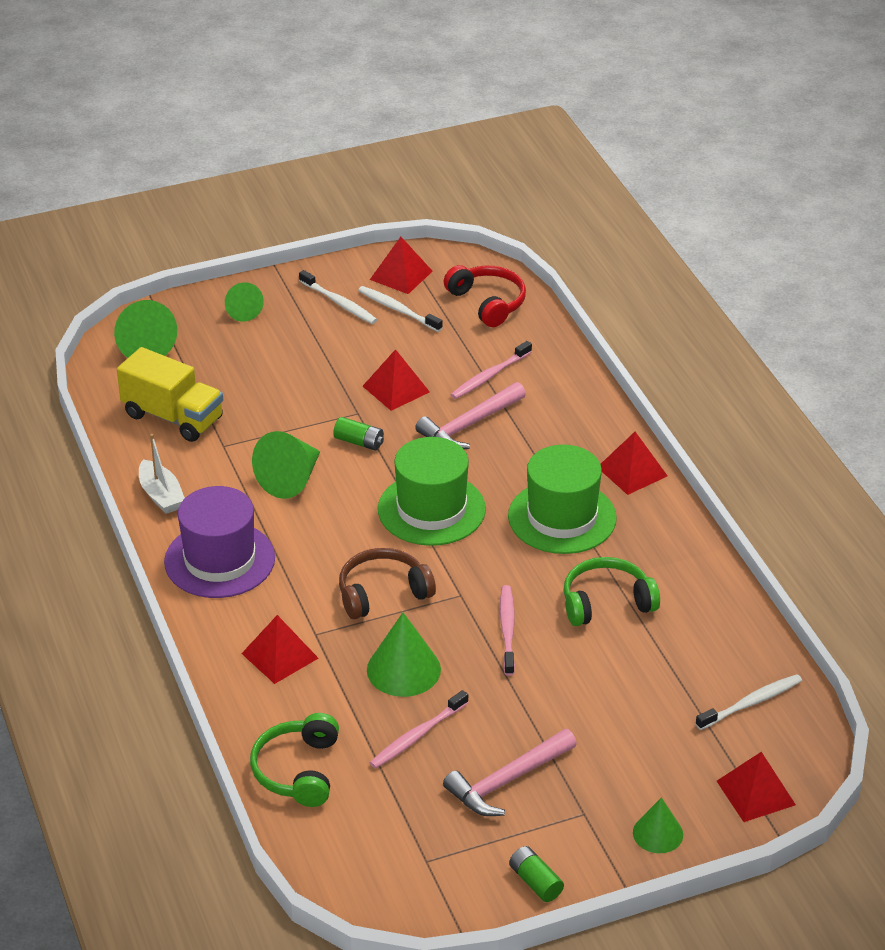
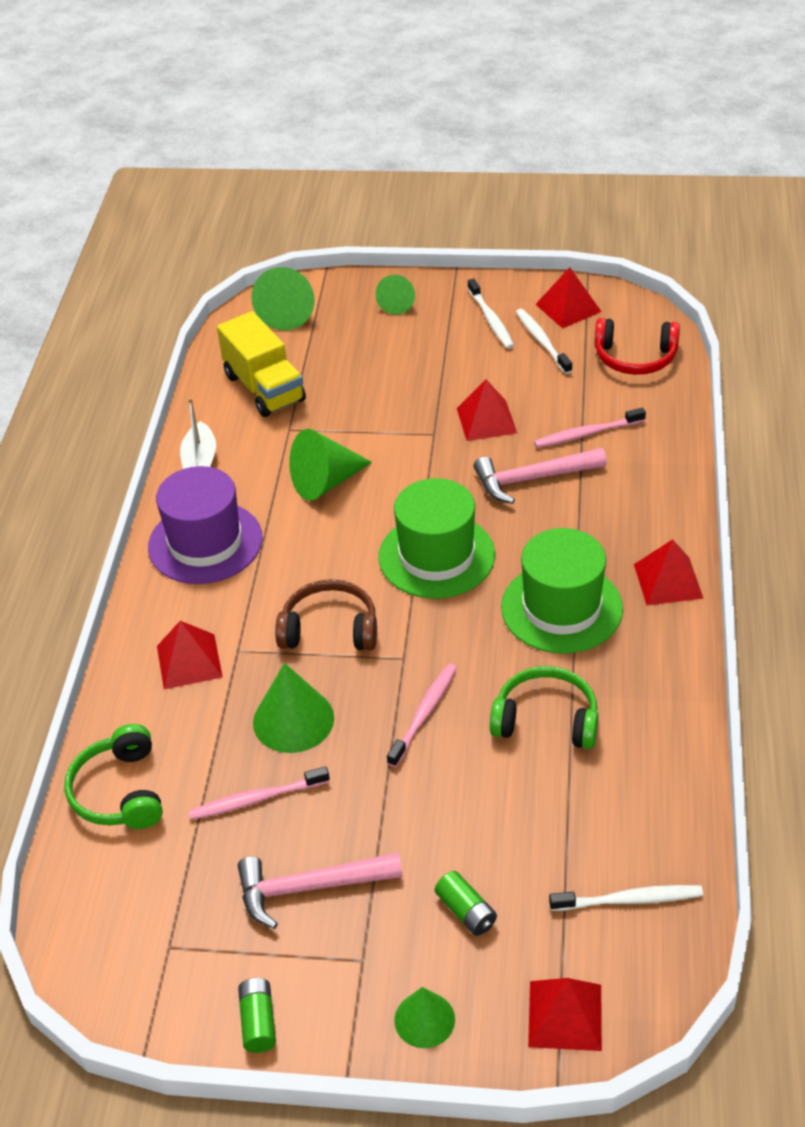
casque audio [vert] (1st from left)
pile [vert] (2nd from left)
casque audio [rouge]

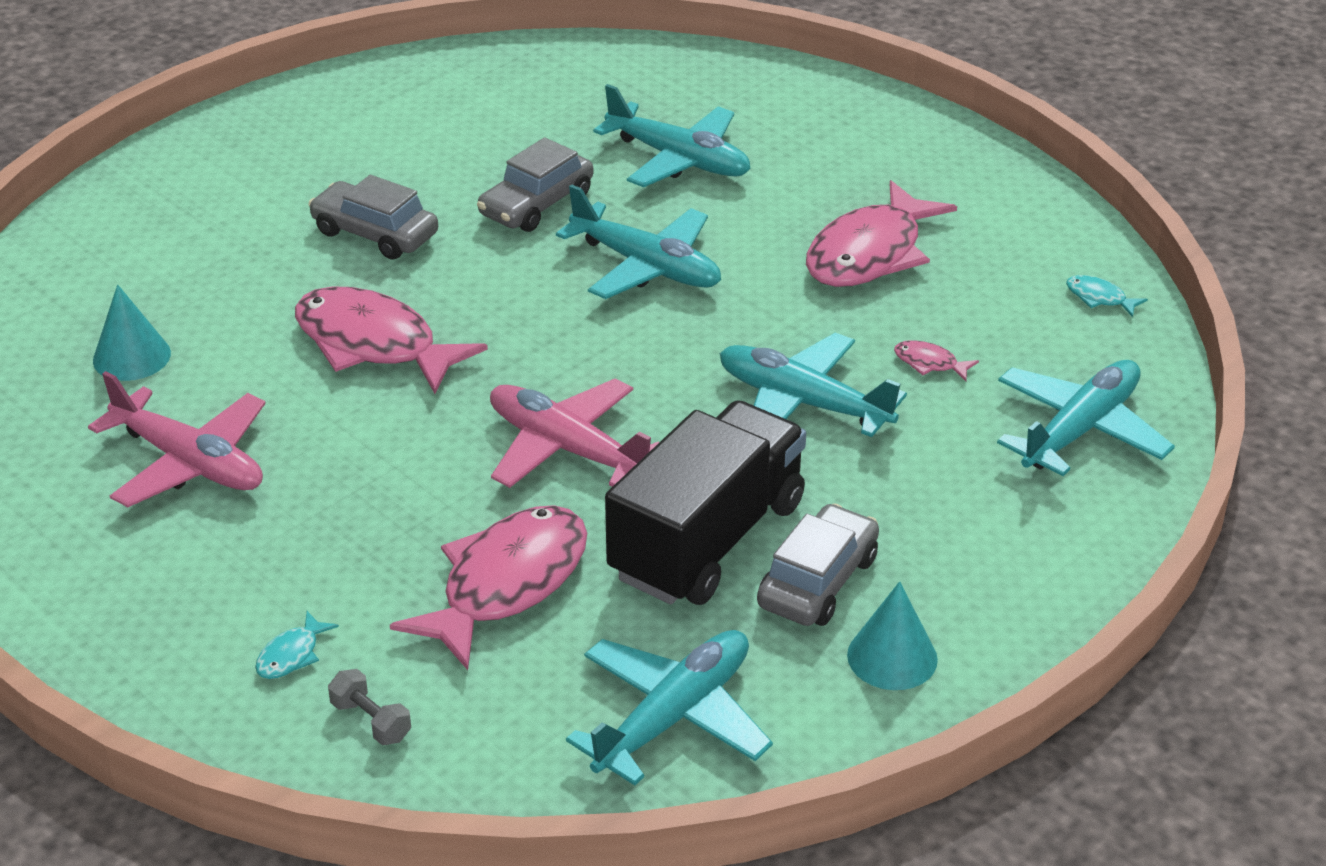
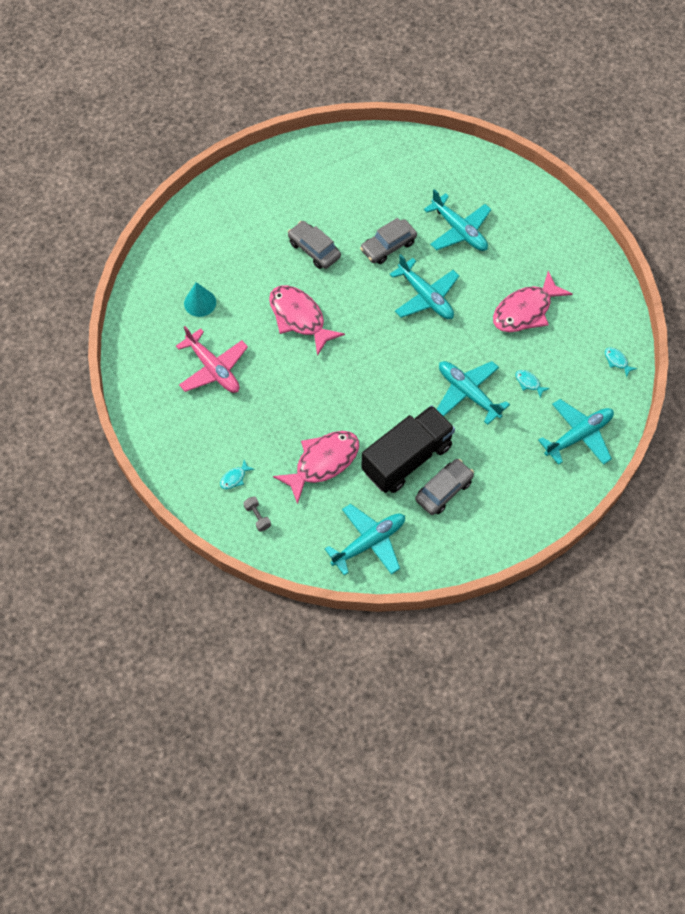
avion [rose] (2nd from left in the first image)
cône [turquoise] (2nd from left in the first image)
poisson [turquoise] (2nd from left)

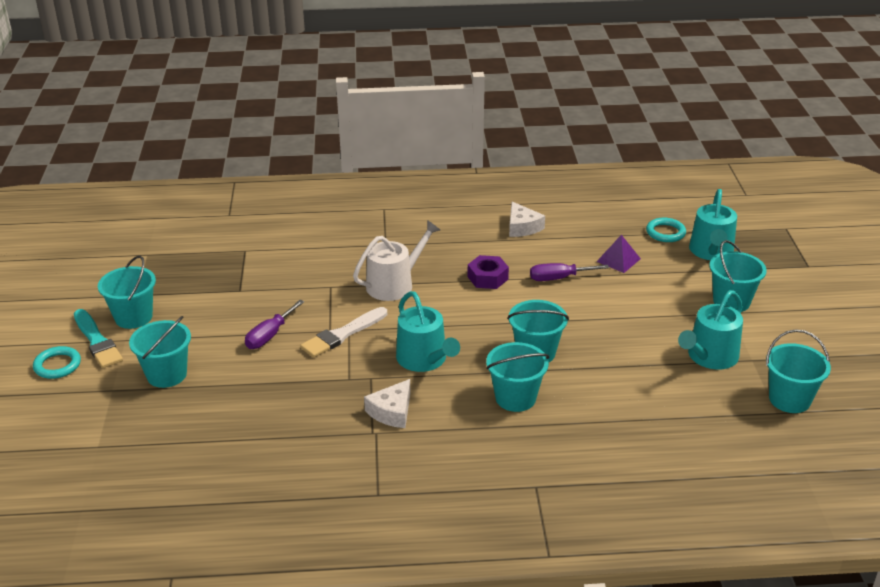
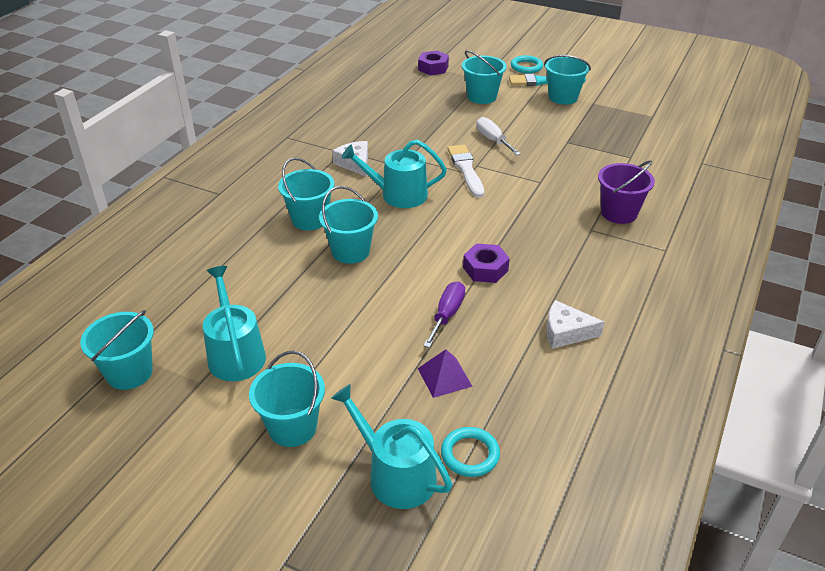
tournevis [blanc]
arrosoir [blanc]
écrou [violet] (1st from left)
seau [violet]

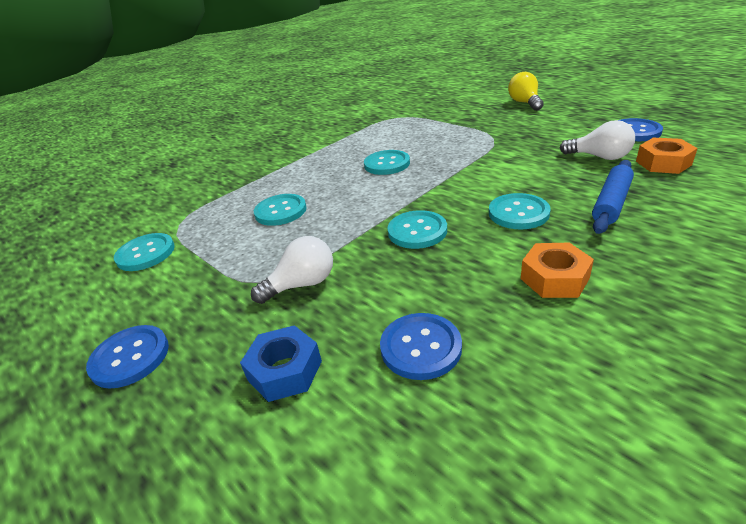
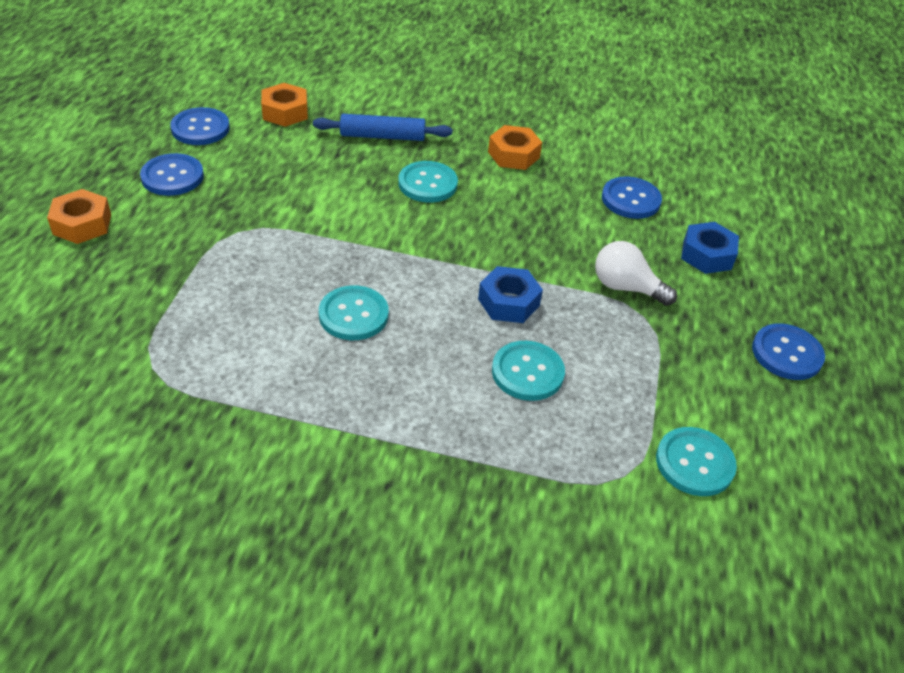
bouton [turquoise] (4th from left in the first image)
écrou [orange] (1st from left)
ampoule [blanc] (2nd from left in the first image)
bouton [bleu] (1st from left)
écrou [bleu] (1st from left)

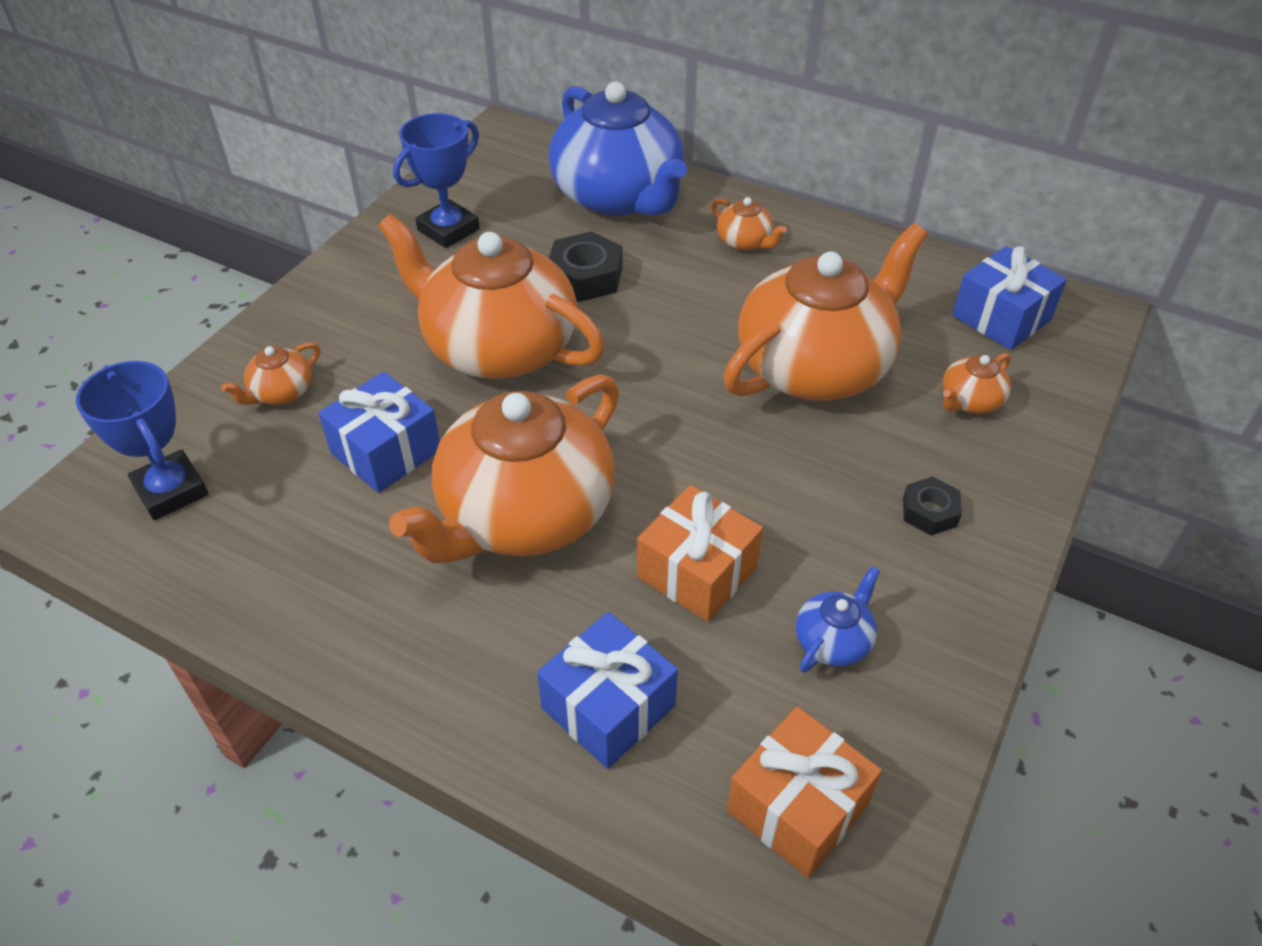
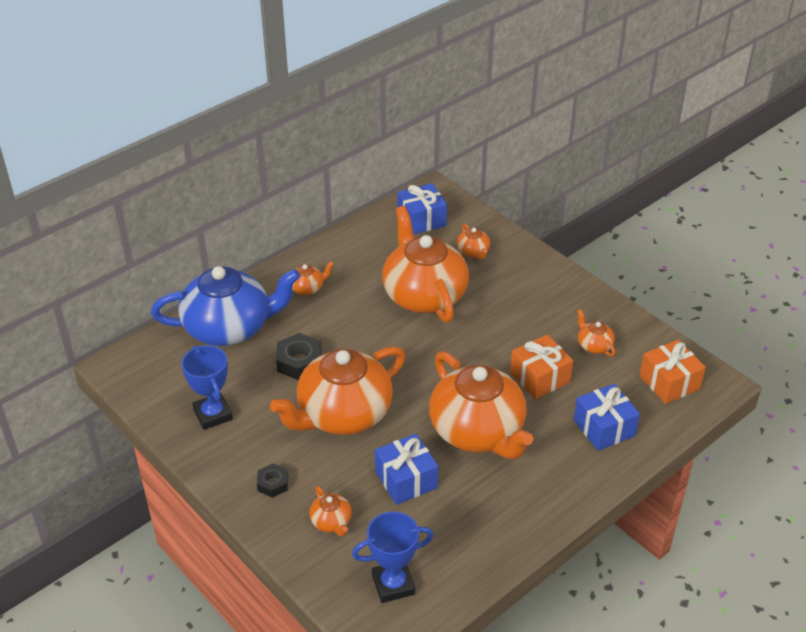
théière [orange] (7th from left)
écrou [noir] (1st from left)

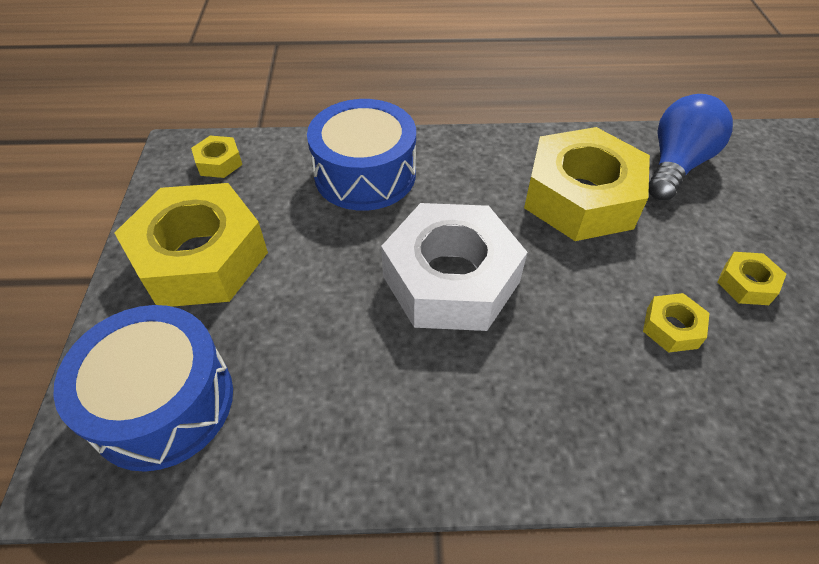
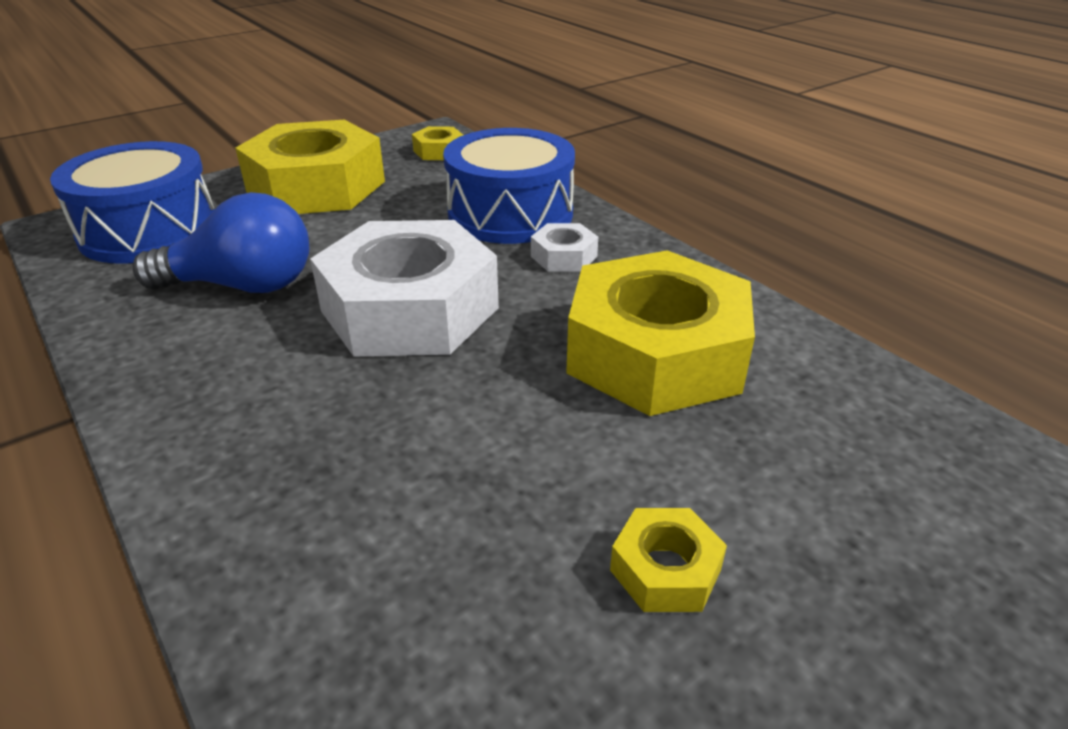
écrou [jaune] (4th from left in the first image)
ampoule [bleu]
écrou [blanc] (2nd from left)

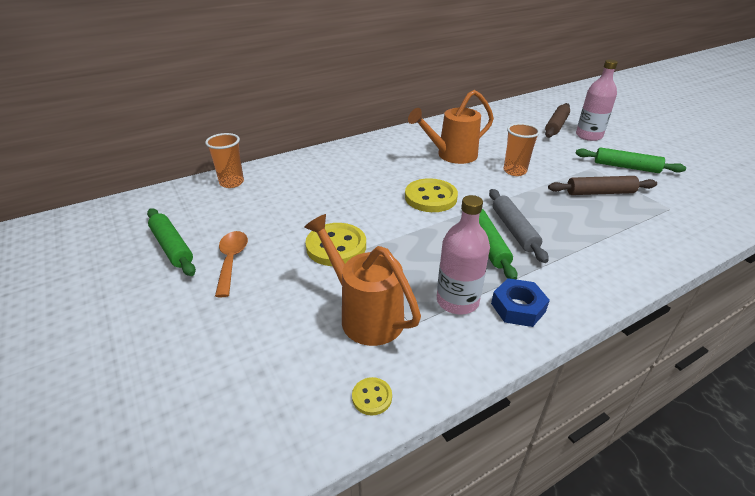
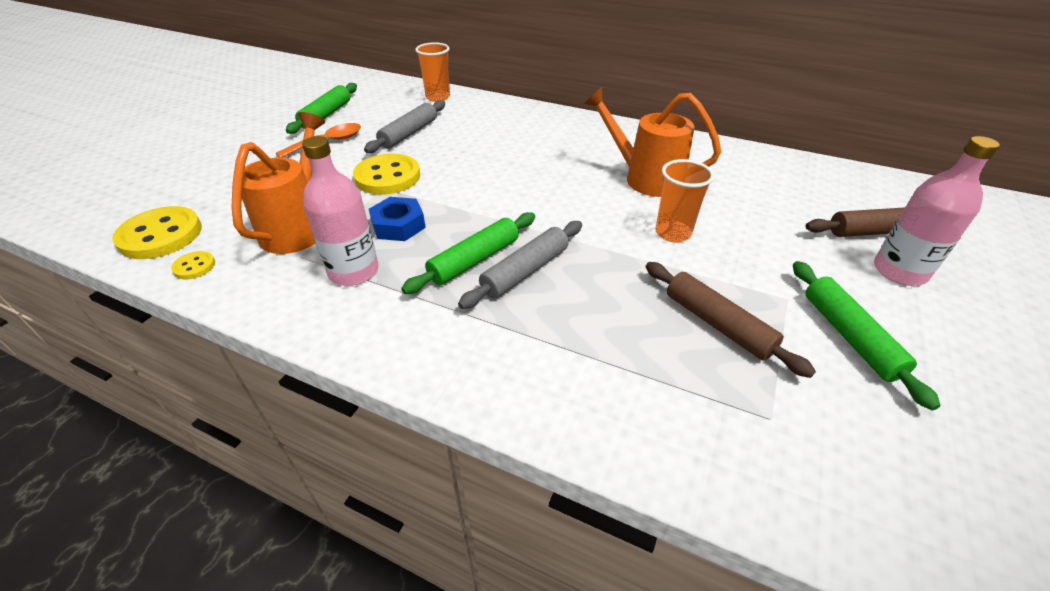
bouton [jaune] (1st from left)
écrou [bleu]
rouleau à pâtisserie [gris] (1st from left)

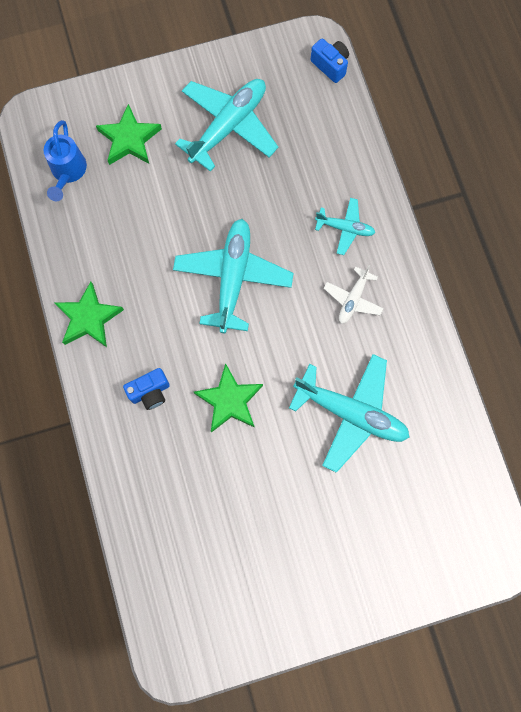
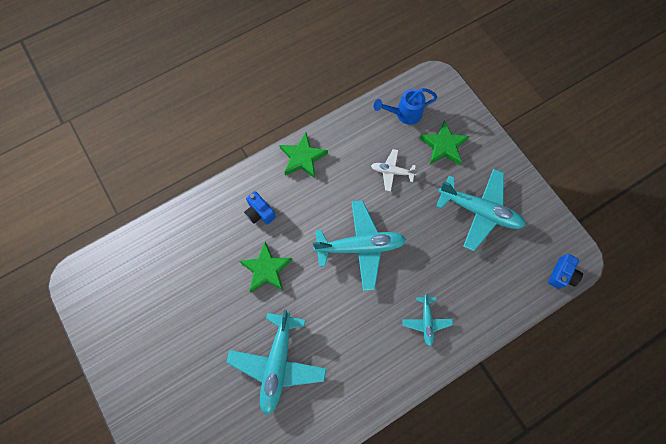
avion [blanc]

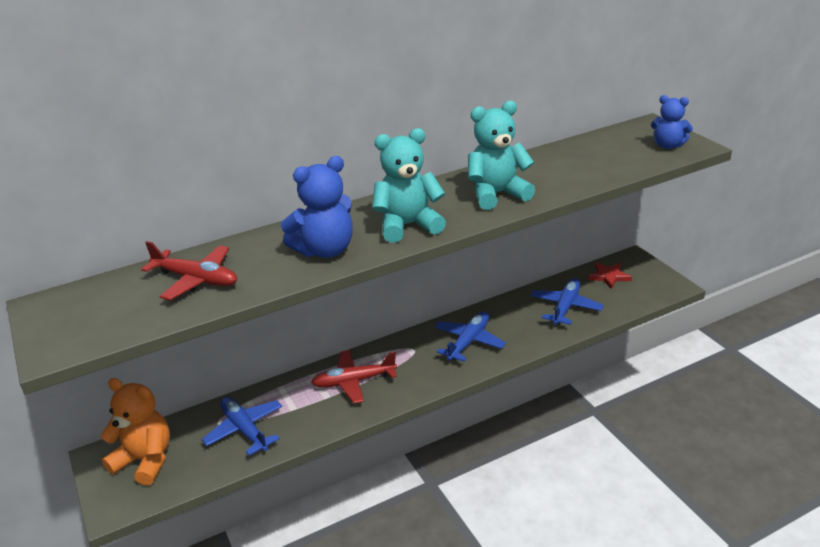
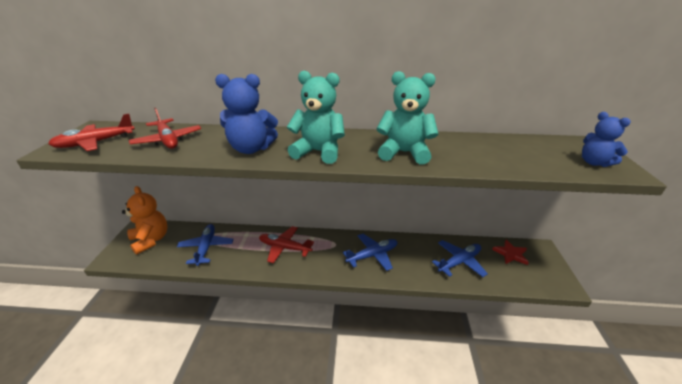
avion [rouge] (1st from left)

